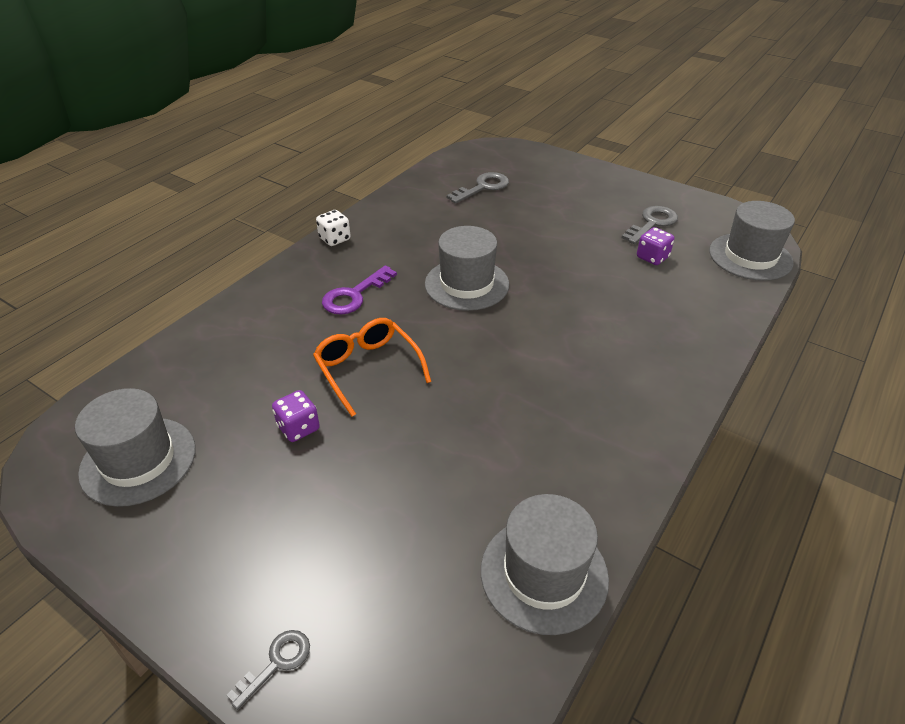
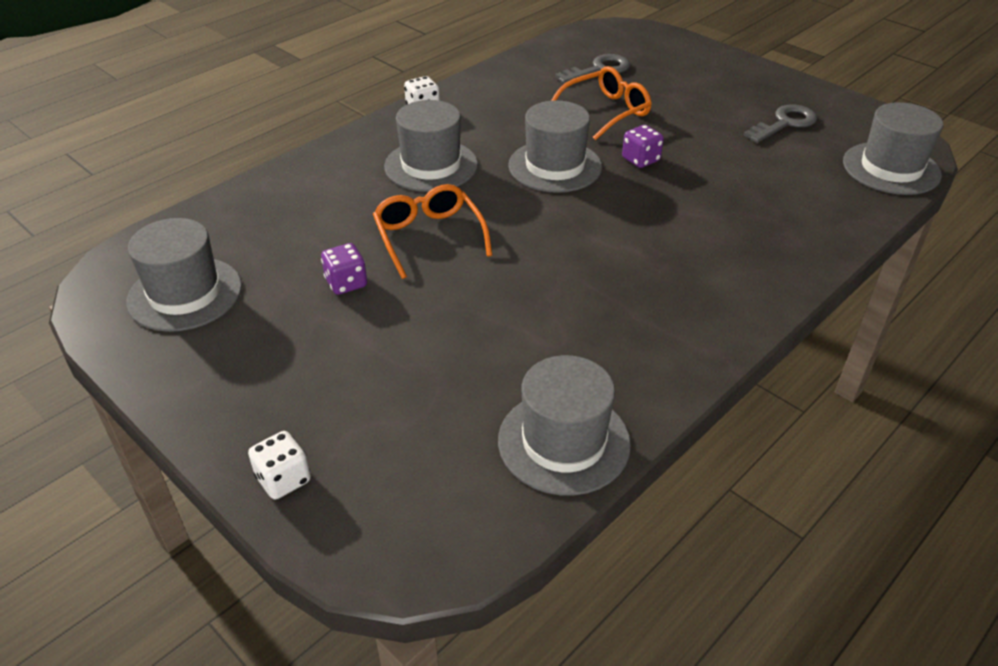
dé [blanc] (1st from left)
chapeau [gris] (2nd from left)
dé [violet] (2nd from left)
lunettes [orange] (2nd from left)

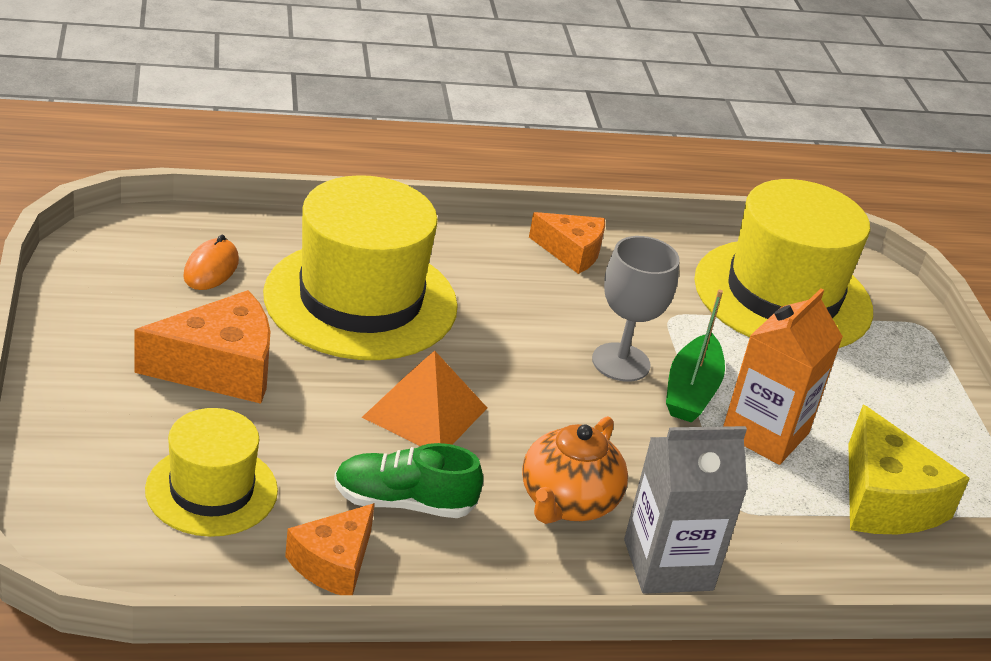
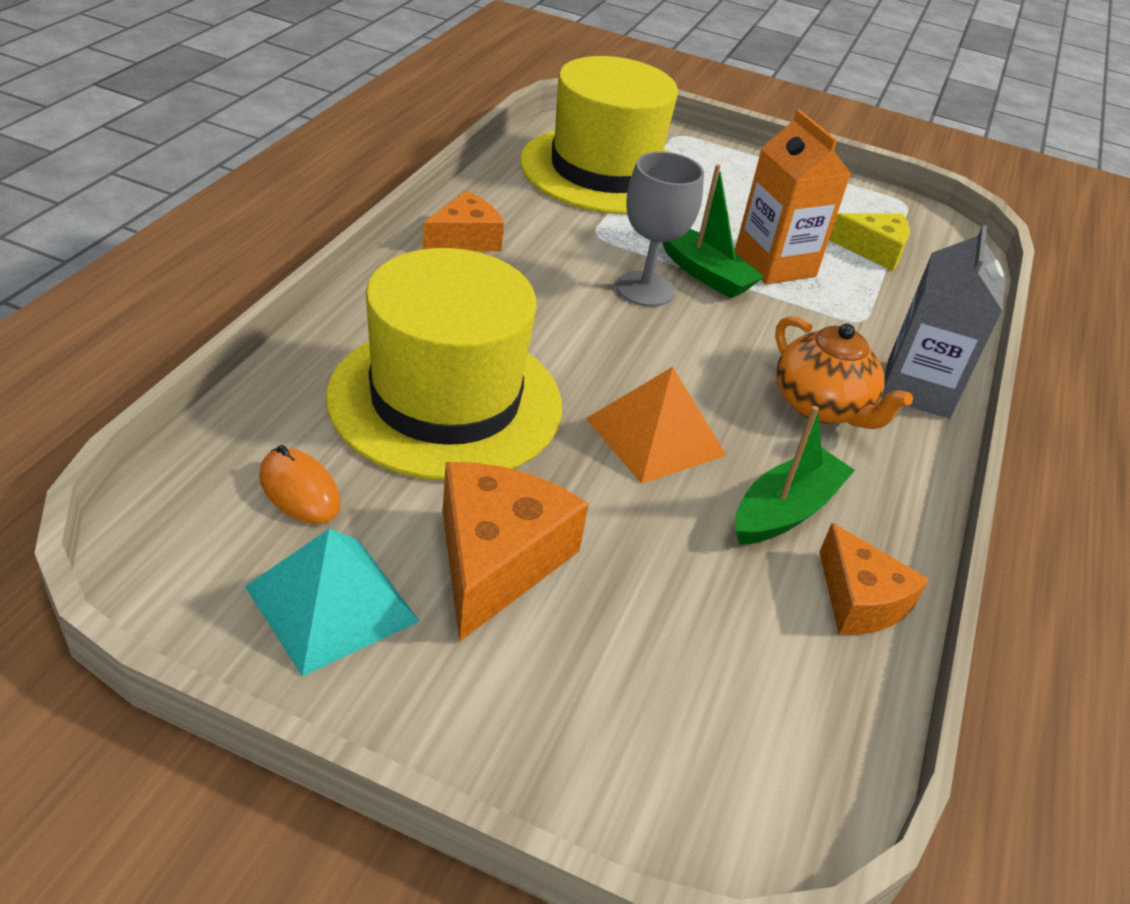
chapeau [jaune] (1st from left in the first image)
bateau [vert] (2nd from left)
fromage [jaune]
pyramide [turquoise]

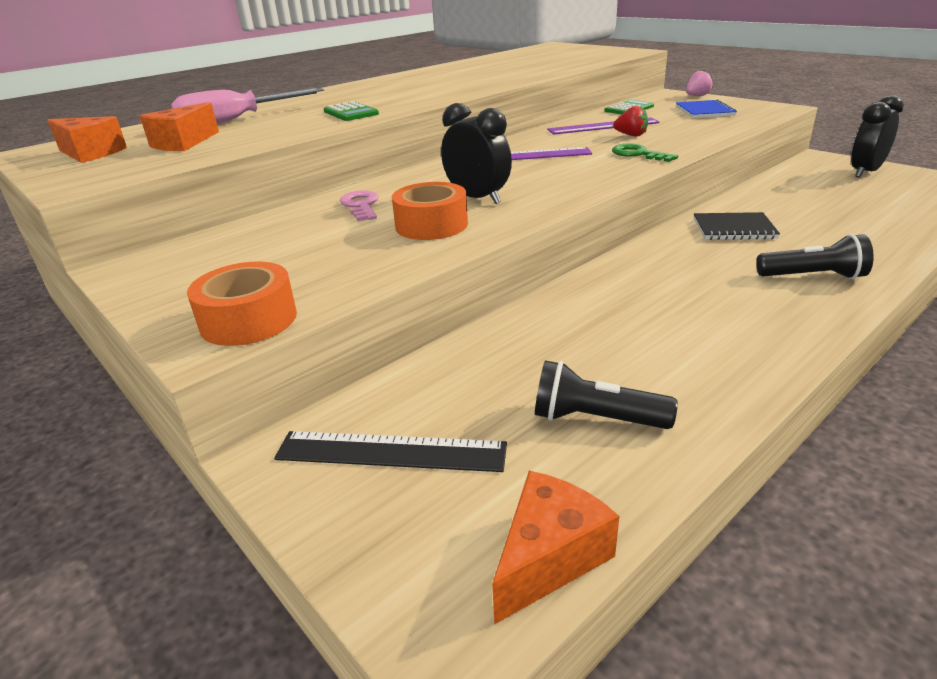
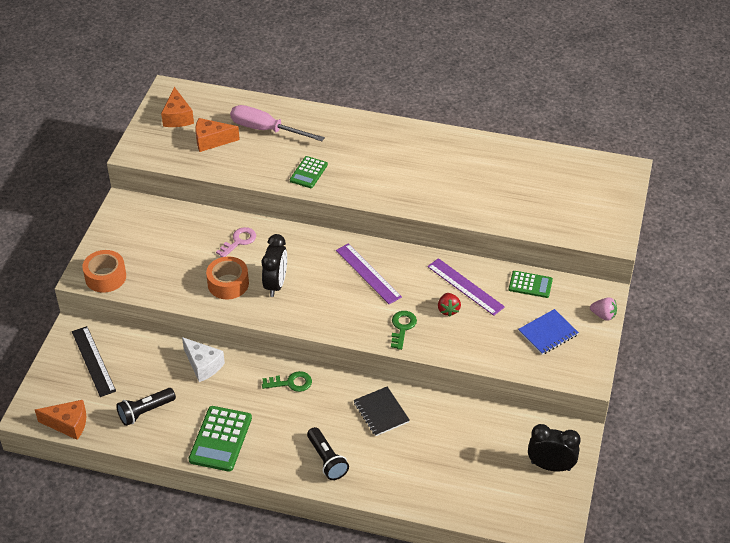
lampe de poche [noir] (1st from left)
fromage [blanc]
calculatrice [vert] (1st from left)
clé [vert] (1st from left)

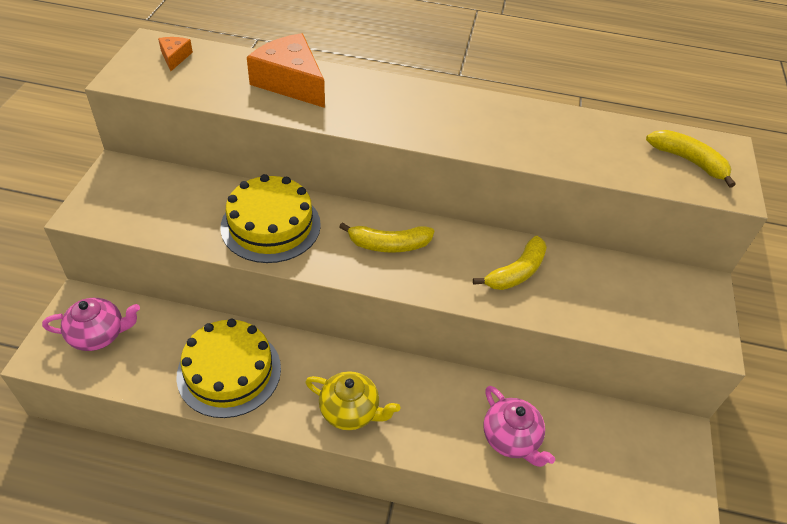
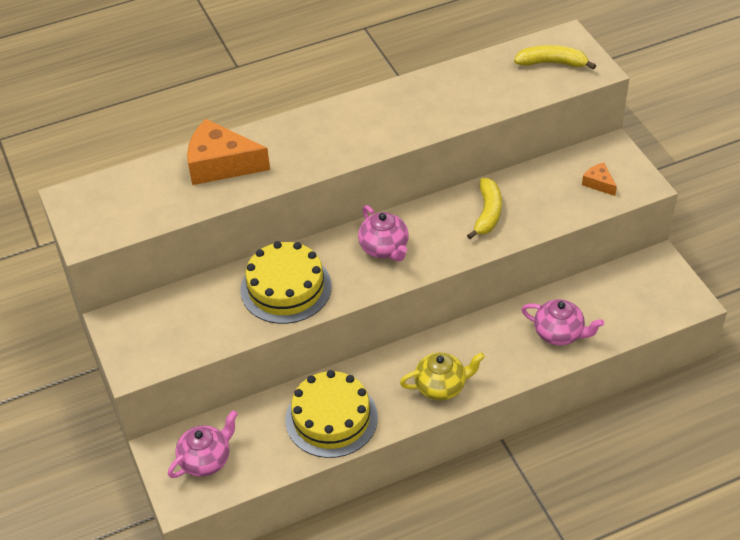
fromage [orange] (2nd from left)
théière [rose] (2nd from left)

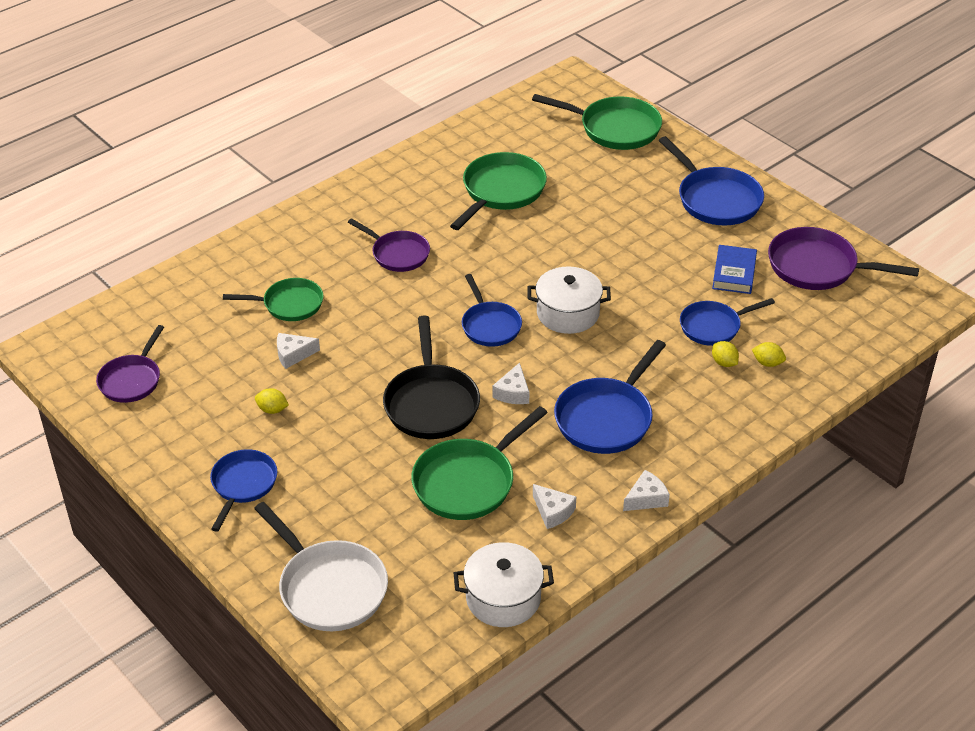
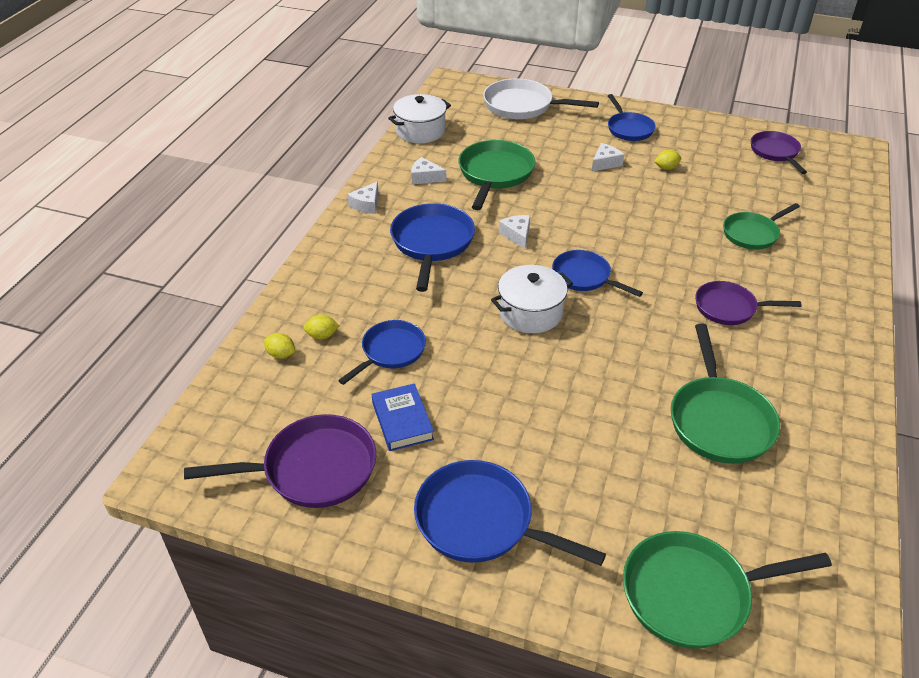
fromage [blanc] (4th from left)
poêle [noir]
citron [jaune] (1st from left)

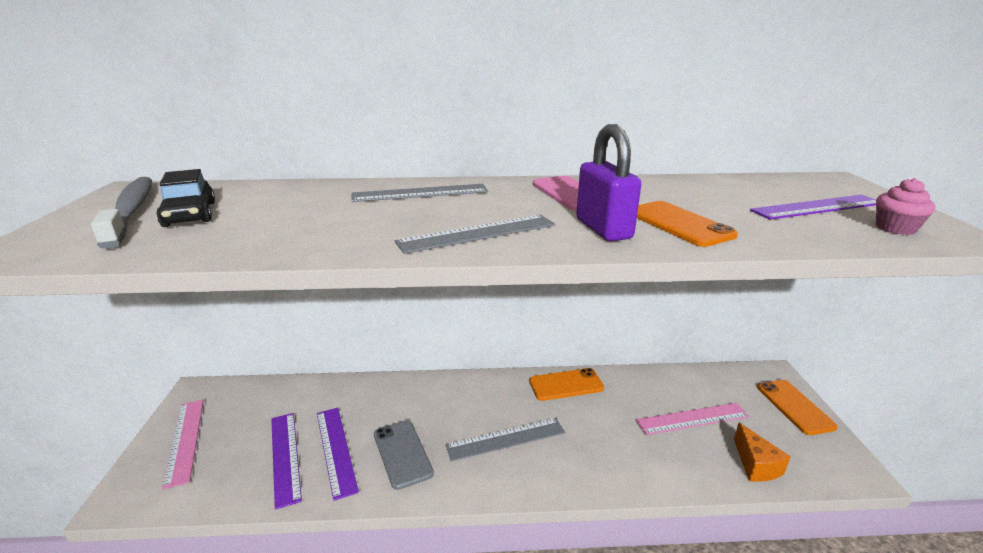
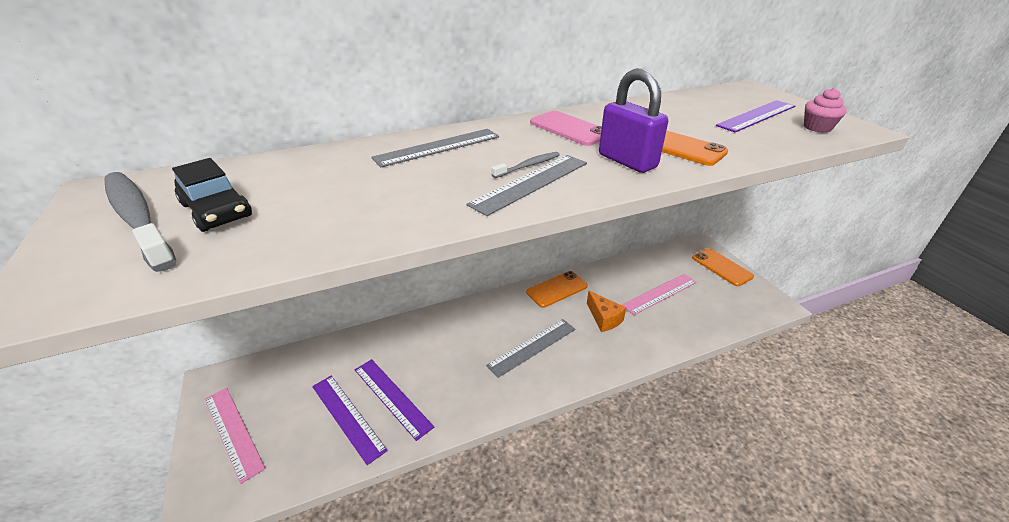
téléphone [gris]
fromage [orange]
brosse à dents [gris] (2nd from left)

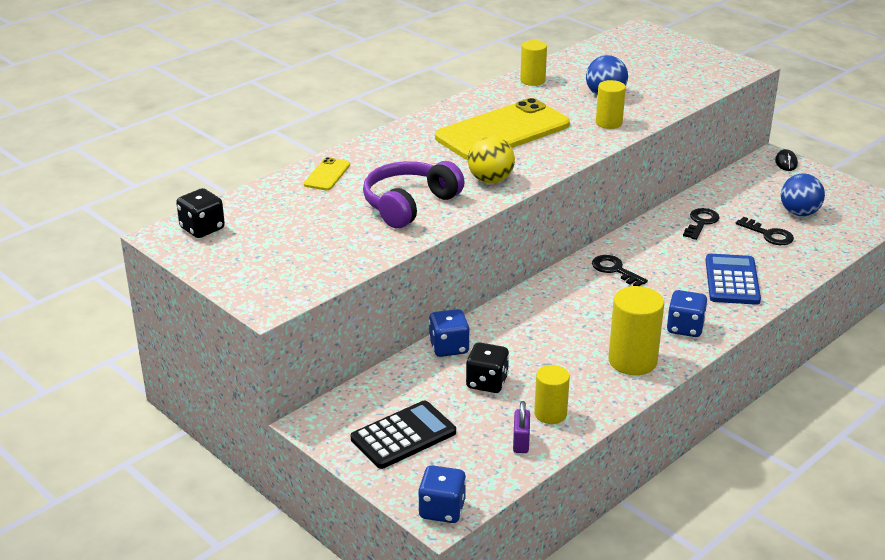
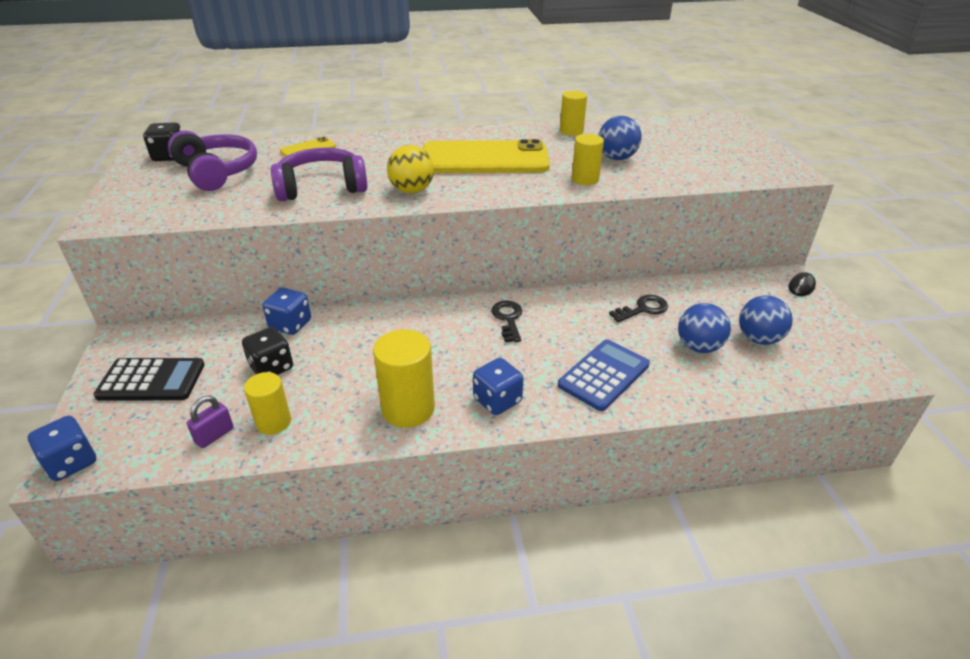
balle [bleu] (2nd from left)
casque audio [violet] (1st from left)

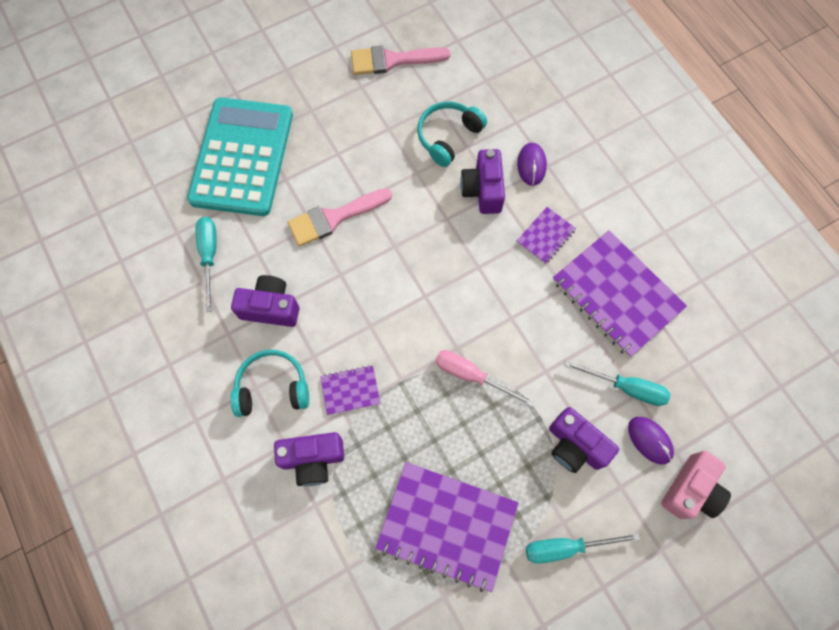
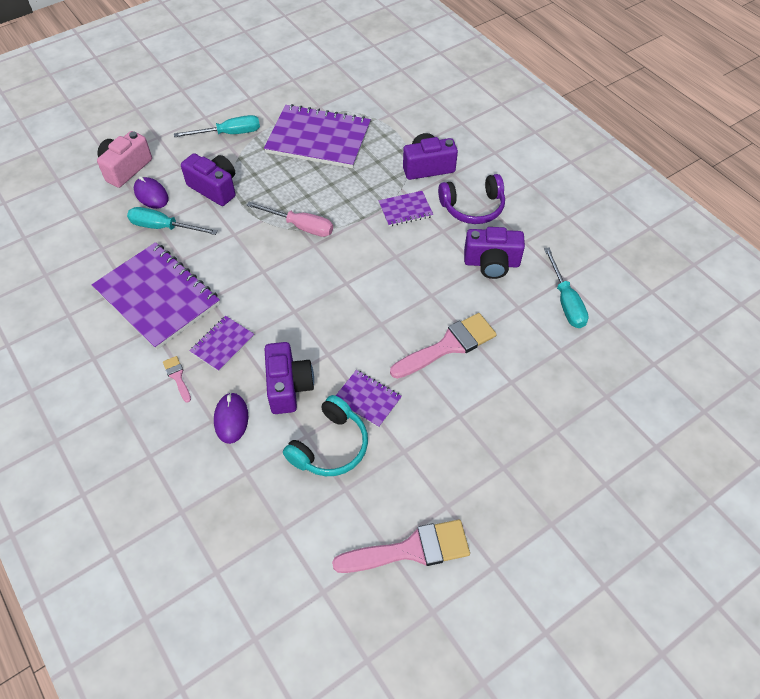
calculatrice [turquoise]
casque audio [violet]
pinceau [rose] (1st from left)
carnet [violet] (4th from left)

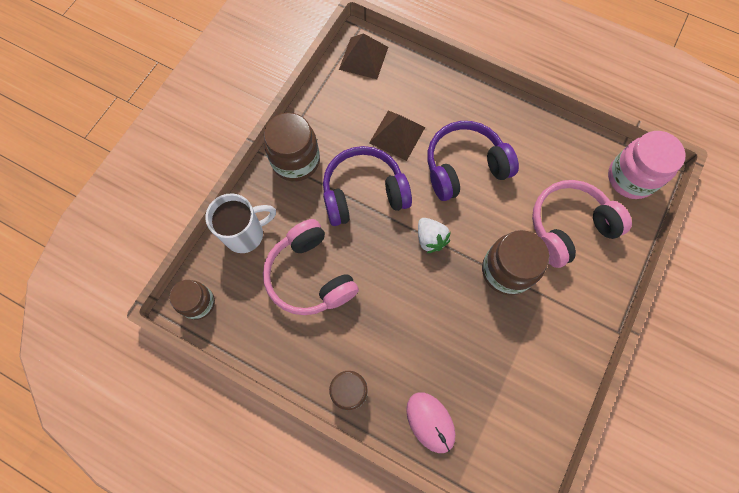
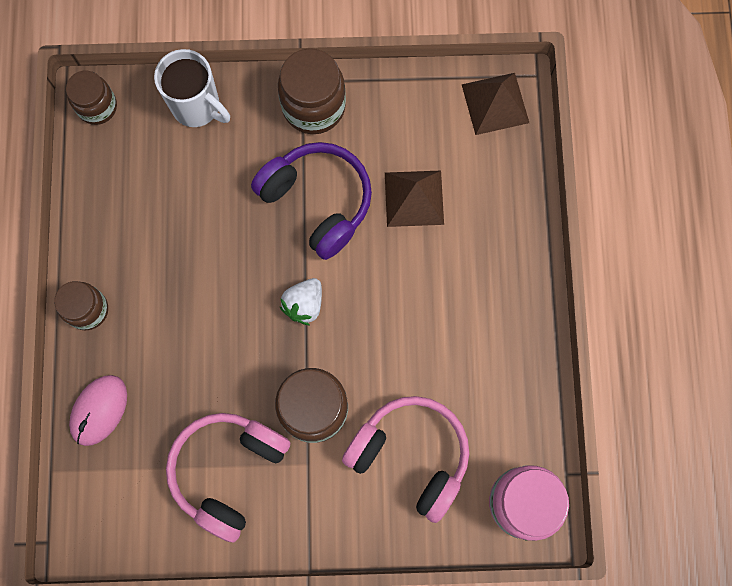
casque audio [rose] (1st from left)
casque audio [violet] (2nd from left in the first image)

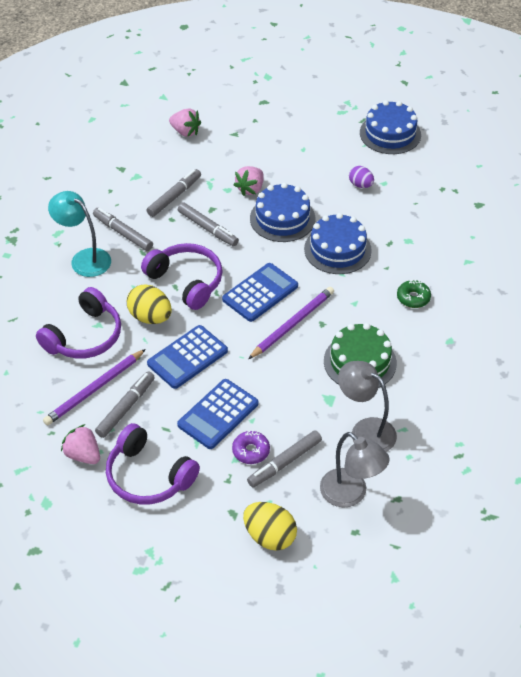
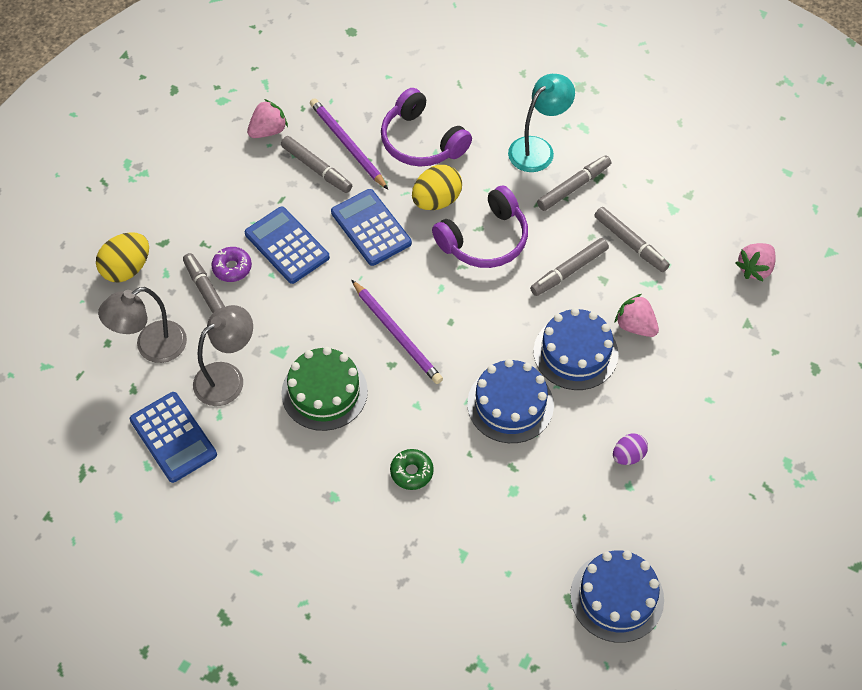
casque audio [violet] (2nd from left in the first image)
calculatrice [bleu] (1st from left)
gâteau [bleu] (3rd from left)

